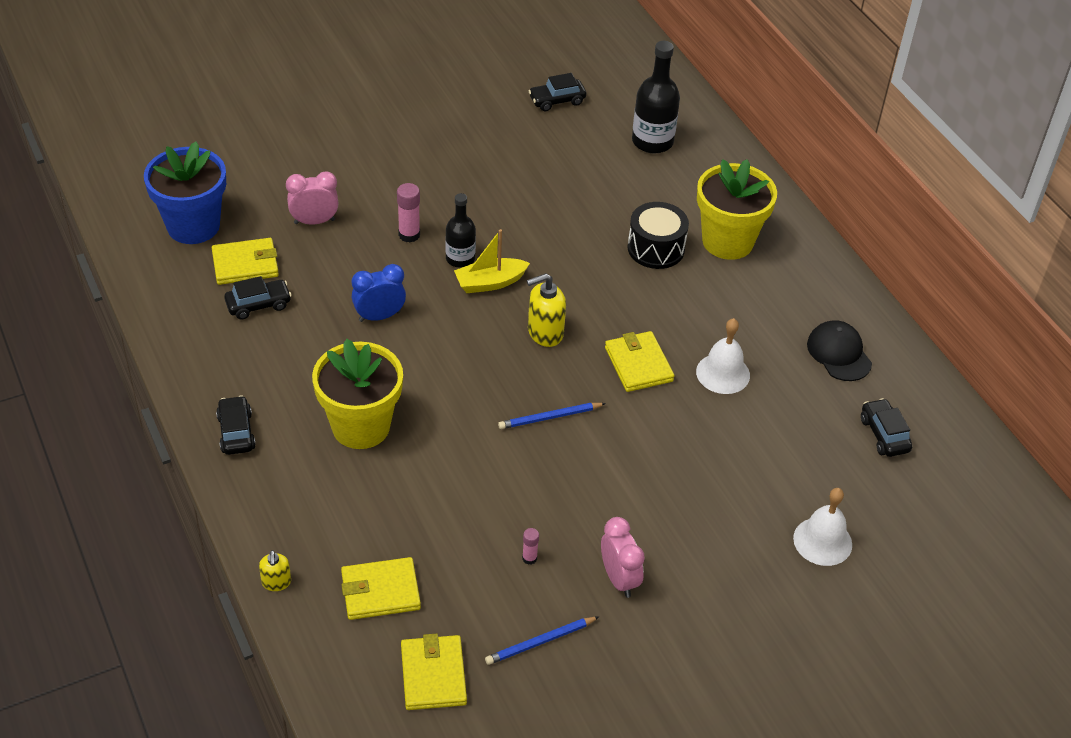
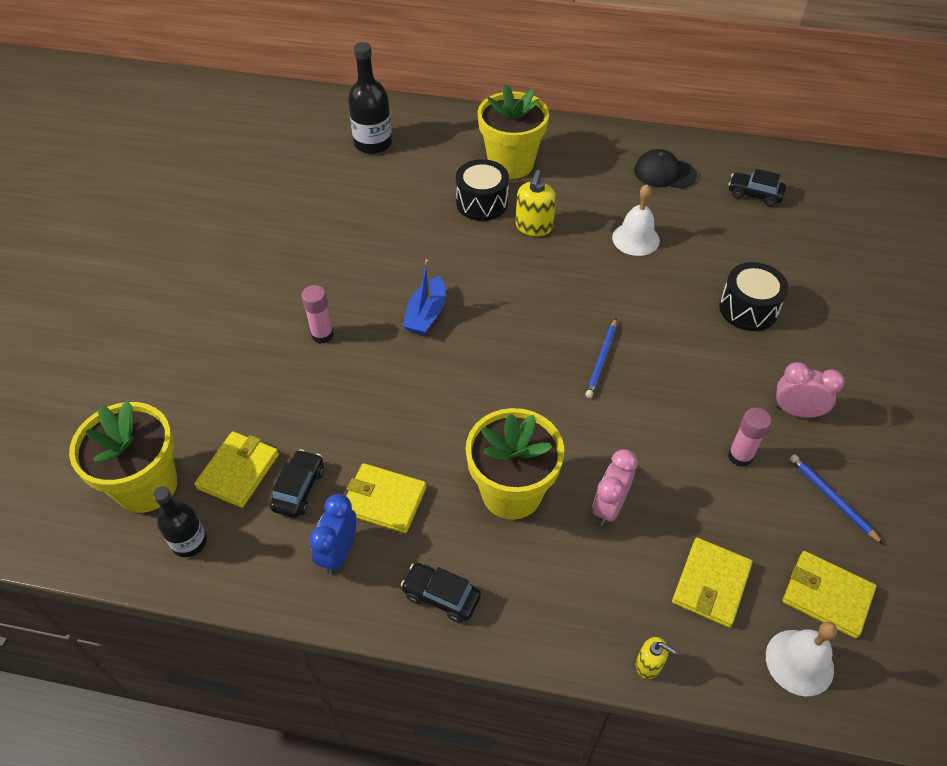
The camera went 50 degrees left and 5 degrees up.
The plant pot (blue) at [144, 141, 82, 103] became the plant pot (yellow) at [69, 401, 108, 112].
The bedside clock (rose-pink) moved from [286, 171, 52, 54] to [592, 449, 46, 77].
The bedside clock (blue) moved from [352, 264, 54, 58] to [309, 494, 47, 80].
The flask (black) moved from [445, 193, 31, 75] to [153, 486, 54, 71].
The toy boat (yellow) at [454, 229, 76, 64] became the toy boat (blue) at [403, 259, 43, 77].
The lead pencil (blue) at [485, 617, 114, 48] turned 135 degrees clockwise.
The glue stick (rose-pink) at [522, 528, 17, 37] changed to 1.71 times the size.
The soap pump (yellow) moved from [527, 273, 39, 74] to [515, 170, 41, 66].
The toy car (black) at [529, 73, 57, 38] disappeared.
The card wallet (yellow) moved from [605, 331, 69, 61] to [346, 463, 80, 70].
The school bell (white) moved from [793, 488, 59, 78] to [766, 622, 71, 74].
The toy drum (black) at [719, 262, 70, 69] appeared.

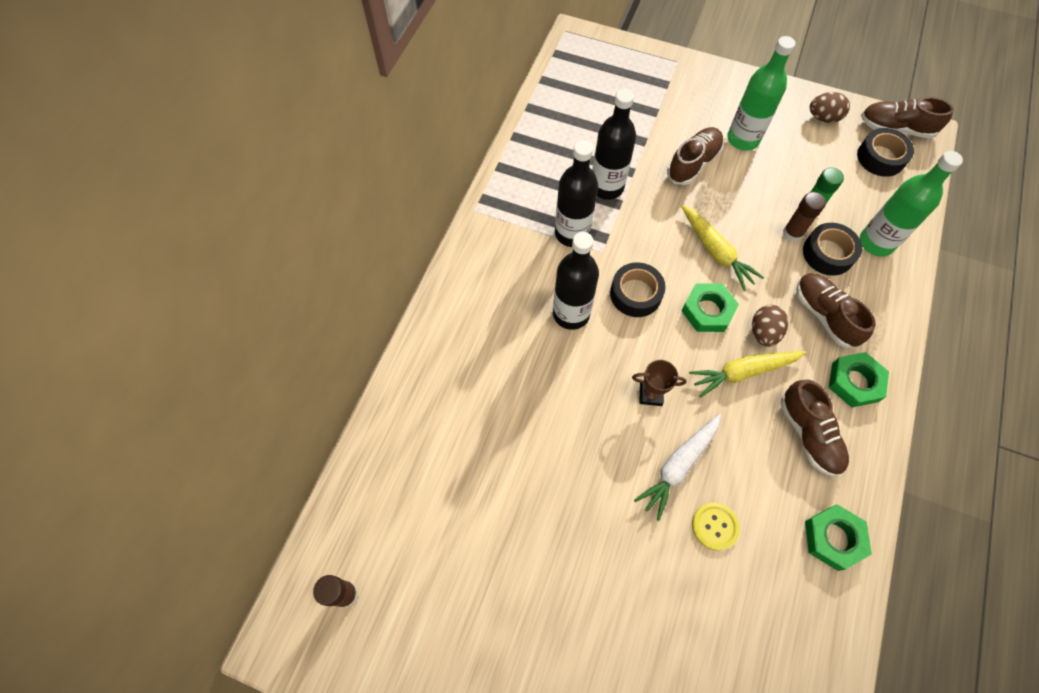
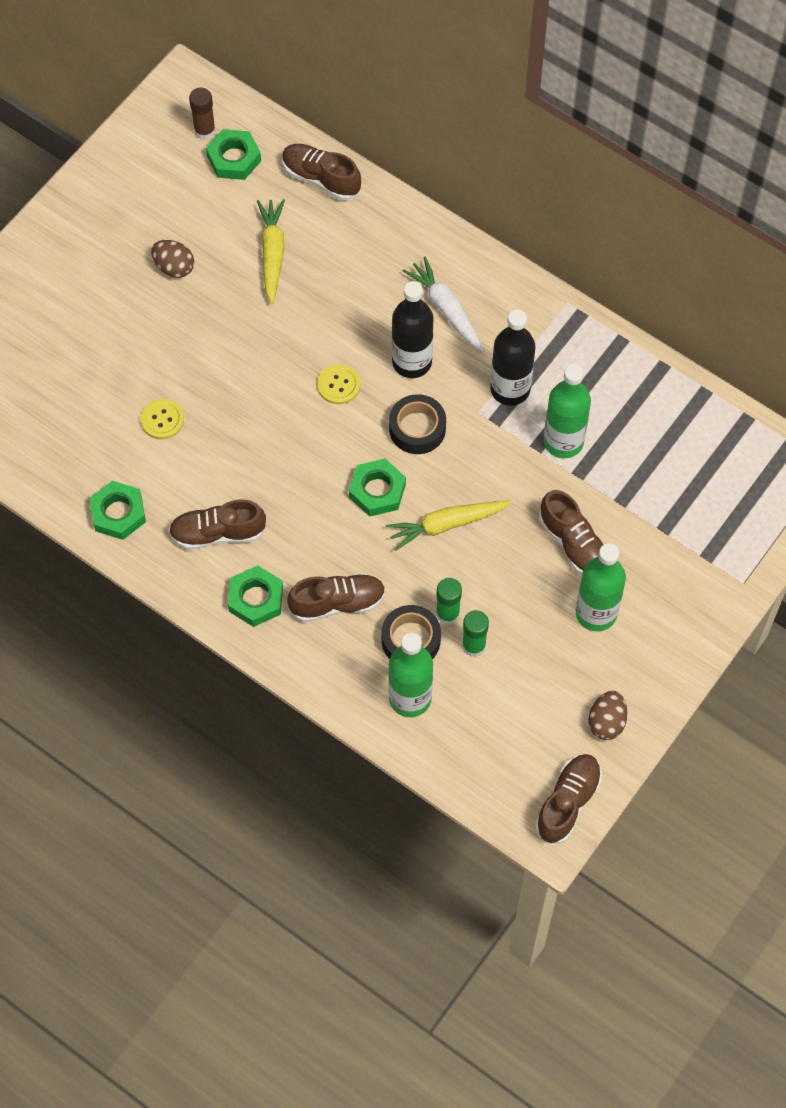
The camera went 105 degrees right and 0 degrees up.
The flask (black) at [592, 89, 44, 111] became the flask (leaf-green) at [543, 364, 48, 94].
The trophy (brown) at [632, 360, 55, 46] disappeared.
The root vegetable (white) moved from [634, 414, 87, 107] to [403, 257, 81, 95].
The root vegetable (yellow) moved from [689, 351, 117, 46] to [257, 199, 28, 105].
The egg (brown) moved from [752, 305, 36, 42] to [151, 240, 43, 38].
The glue stick (brown) at [783, 192, 43, 50] became the glue stick (leaf-green) at [436, 578, 26, 47].
The roll of tape (black) at [857, 128, 57, 49] disappeared.
The nut (leaf-green) at [206, 129, 55, 51] appeared.
The shoe (brown) at [282, 144, 79, 56] appeared.
The shirt button (yellow) at [317, 364, 43, 41] appeared.

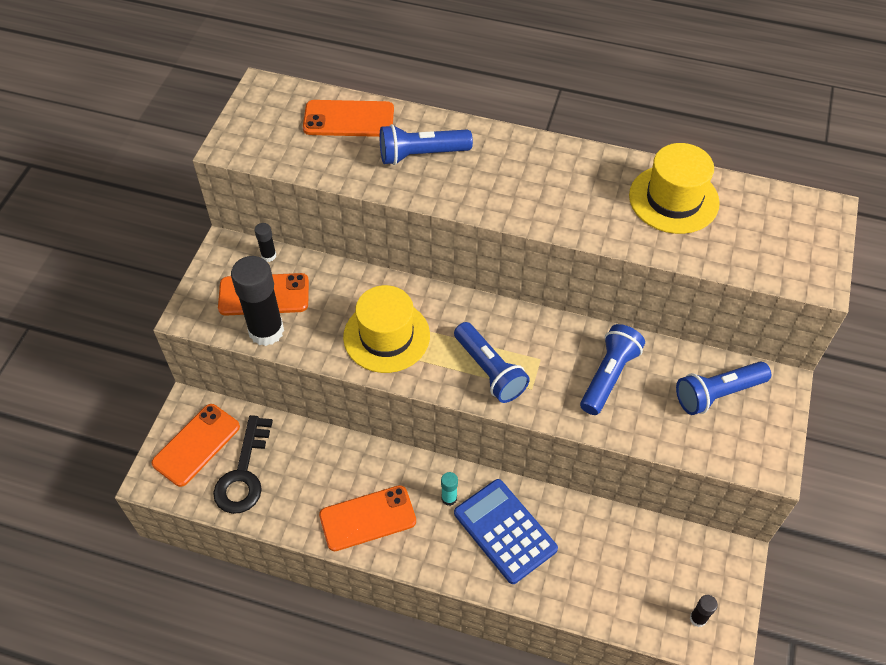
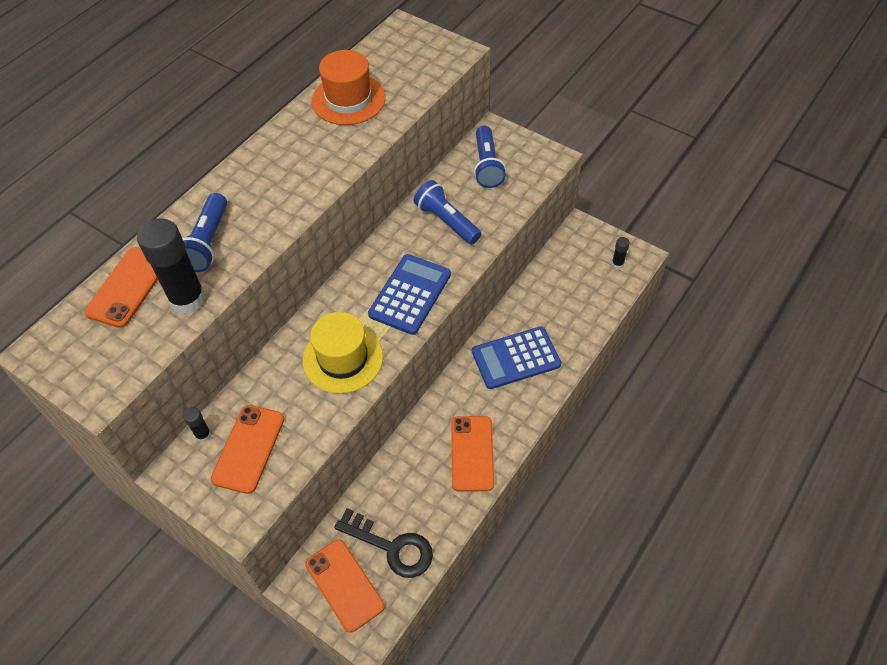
The camera went 70 degrees left and 0 degrees up.
The glue stick (black) moved from [231, 256, 53, 90] to [137, 218, 69, 96].
The glue stick (aqua) at [441, 472, 17, 34] disappeared.
The flashlight (blue) at [454, 322, 76, 81] was replaced by the adding machine (blue) at [368, 254, 83, 81].
The tall hat (yellow) at [629, 143, 91, 91] became the tall hat (orange) at [312, 50, 74, 75].

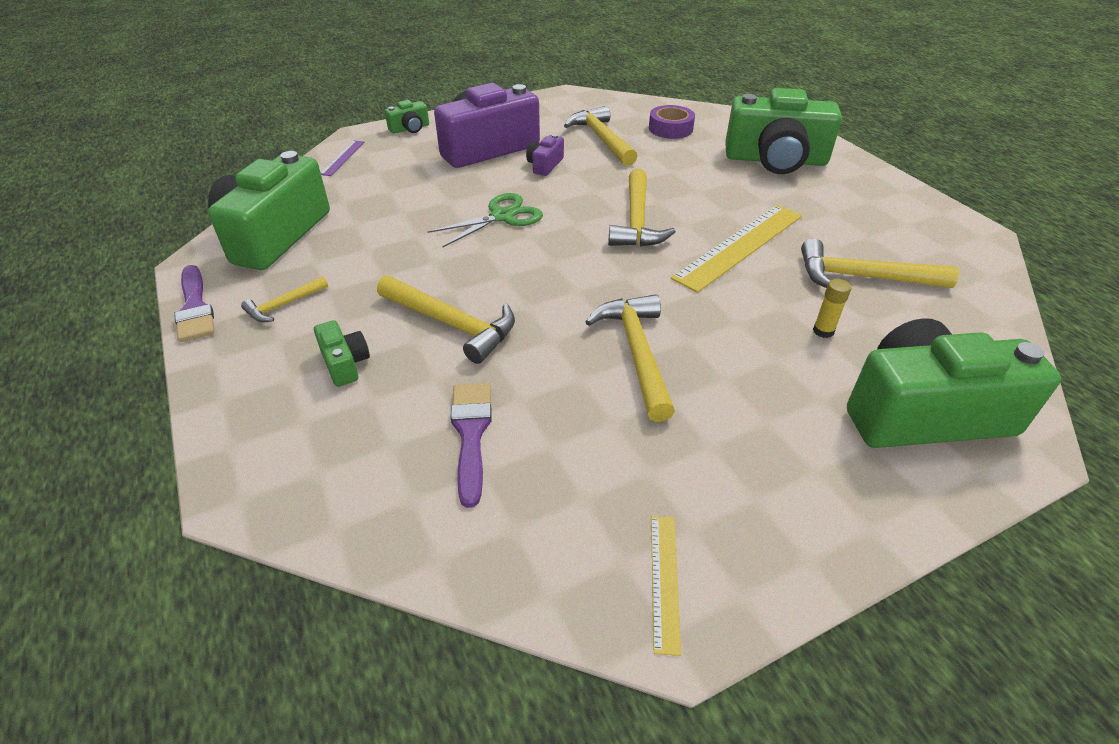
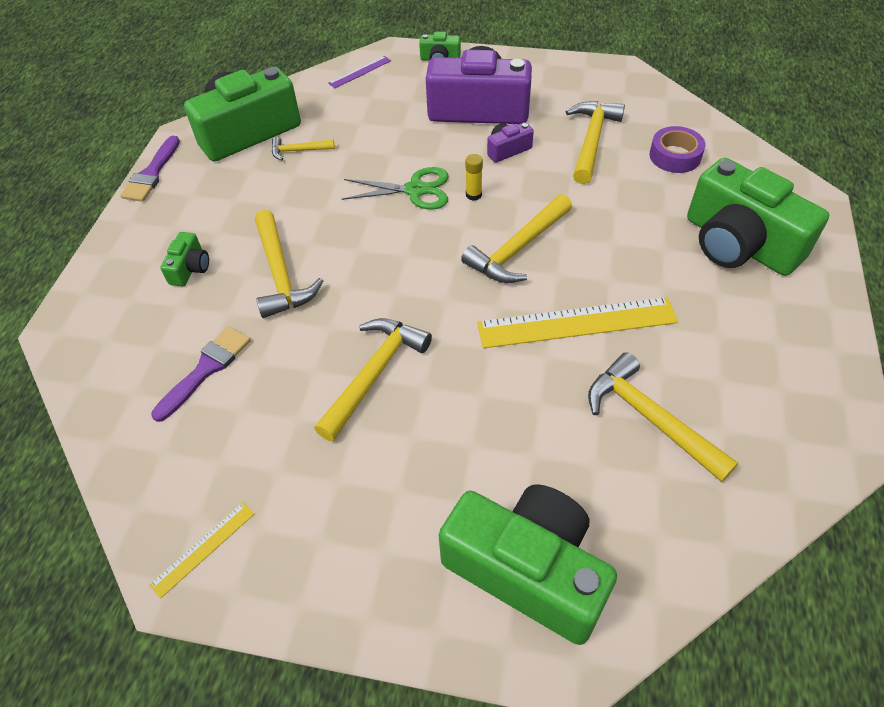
The camera went 40 degrees right and 10 degrees up.
The hammer (yellow) moved from [241, 276, 87, 46] to [272, 137, 63, 24].
The glue stick (yellow) moved from [813, 279, 38, 59] to [465, 154, 18, 47].

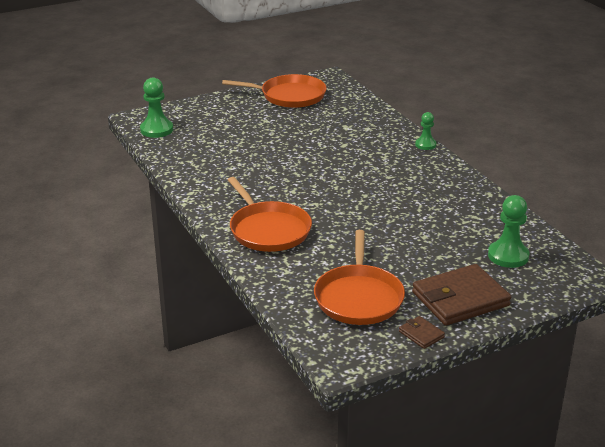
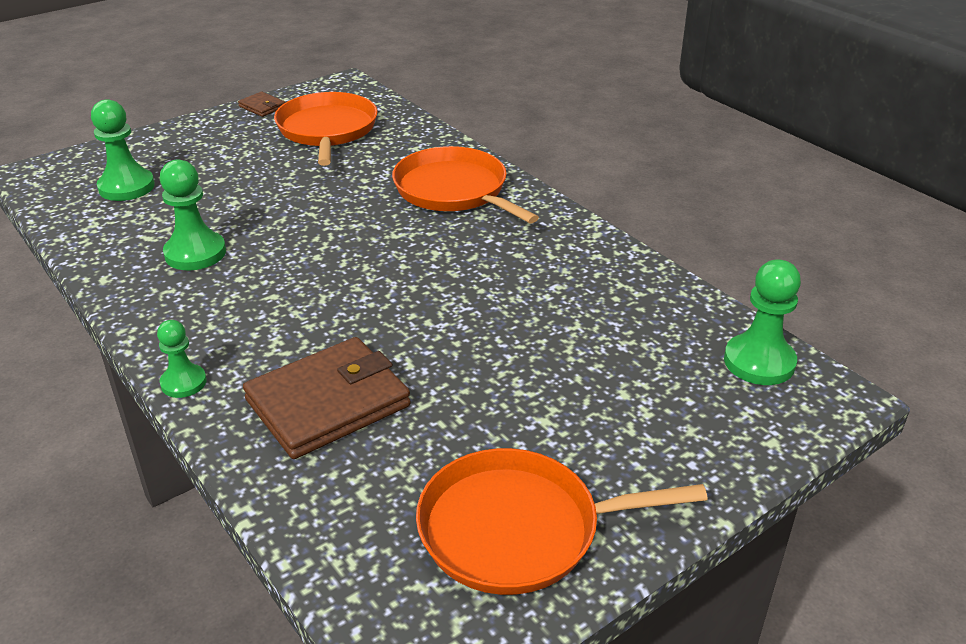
The camera went 170 degrees right and 5 degrees up.
The card wallet (brown) moved from [412, 264, 99, 62] to [243, 337, 168, 122].
The pawn (leaf-green) at [160, 159, 66, 111] appeared.

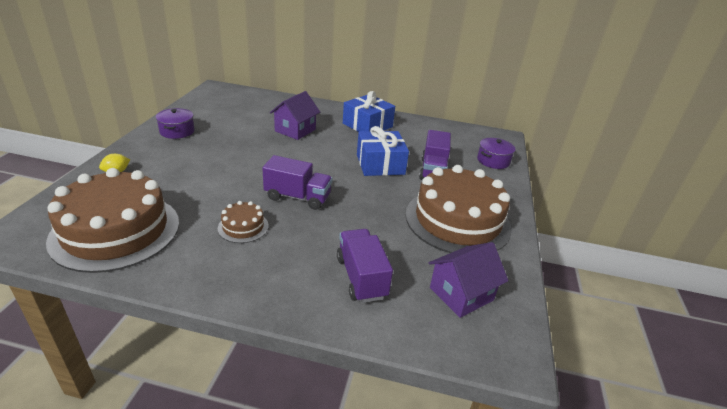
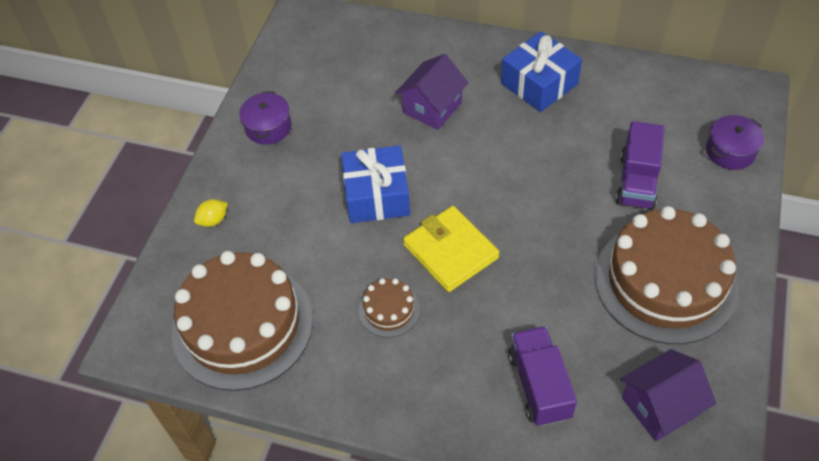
The camera went 10 degrees right and 20 degrees up.
The truck (violet) at [262, 155, 70, 55] was replaced by the card wallet (yellow) at [403, 206, 96, 86].
The wrapped gift (blue) moved from [357, 126, 52, 50] to [341, 145, 69, 78].

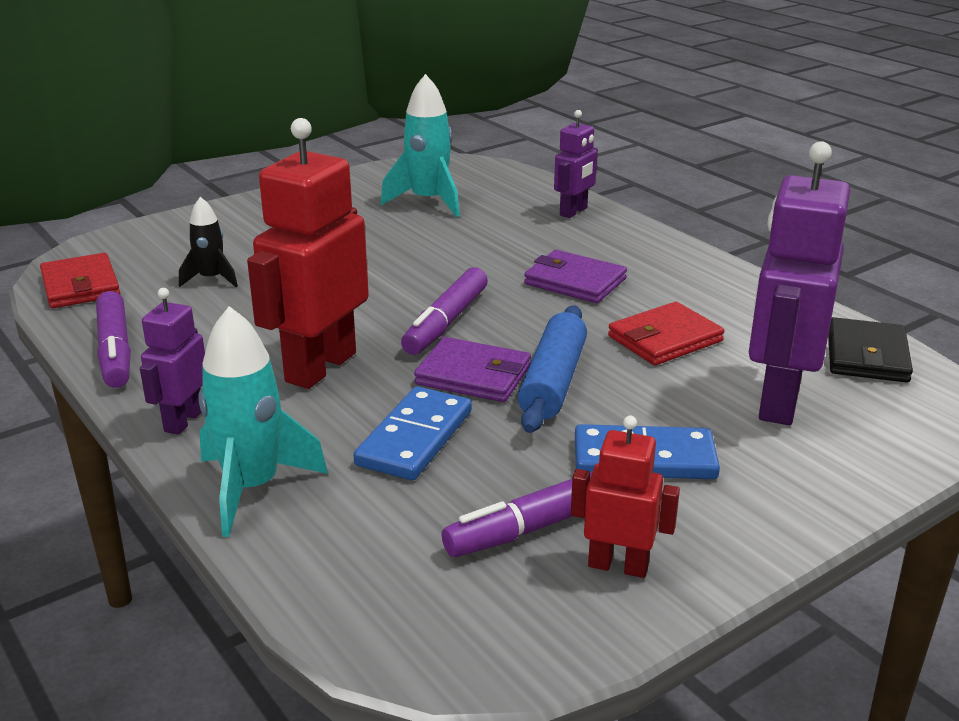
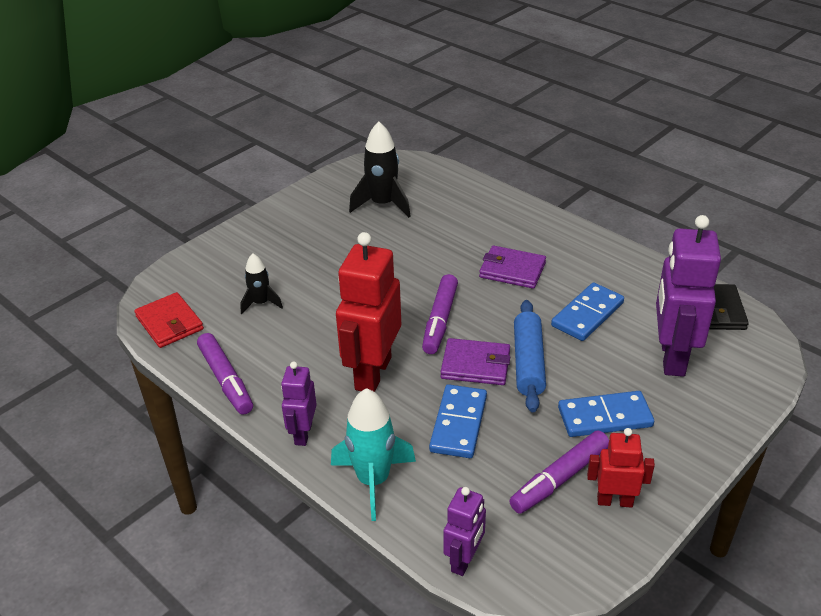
The camera went 10 degrees left and 10 degrees up.
The rocket (aqua) at [381, 74, 79, 143] became the rocket (black) at [349, 122, 62, 96].
The robot (violet) moved from [554, 110, 44, 108] to [443, 487, 43, 89].
The card wallet (scarlet) at [608, 302, 117, 63] was replaced by the domino piece (blue) at [551, 282, 73, 59].

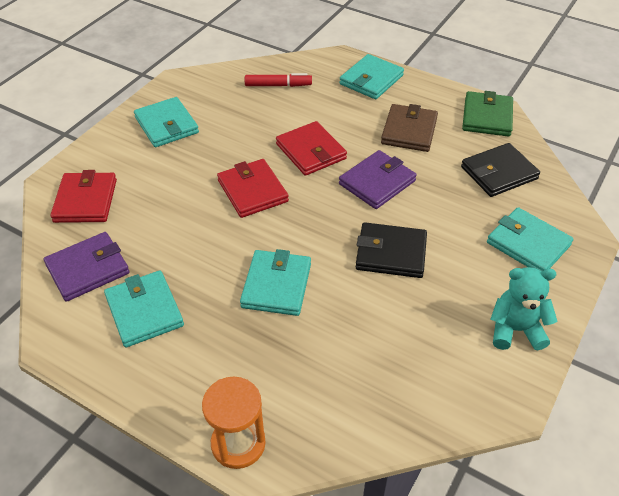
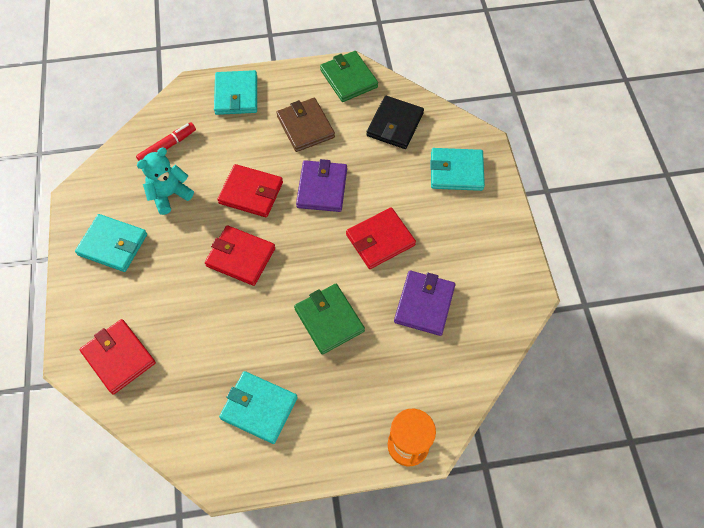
The camera went 40 degrees left and 15 degrees up.
The card wallet (violet) moved from [44, 232, 86, 70] to [394, 271, 61, 65].
The card wallet (aqua) at [240, 249, 71, 67] became the card wallet (leaf-green) at [294, 284, 71, 71].
The card wallet (black) at [356, 222, 71, 56] became the card wallet (scarlet) at [346, 207, 70, 62].
The teddy bear (aqua) moved from [491, 267, 66, 83] to [137, 148, 57, 67].

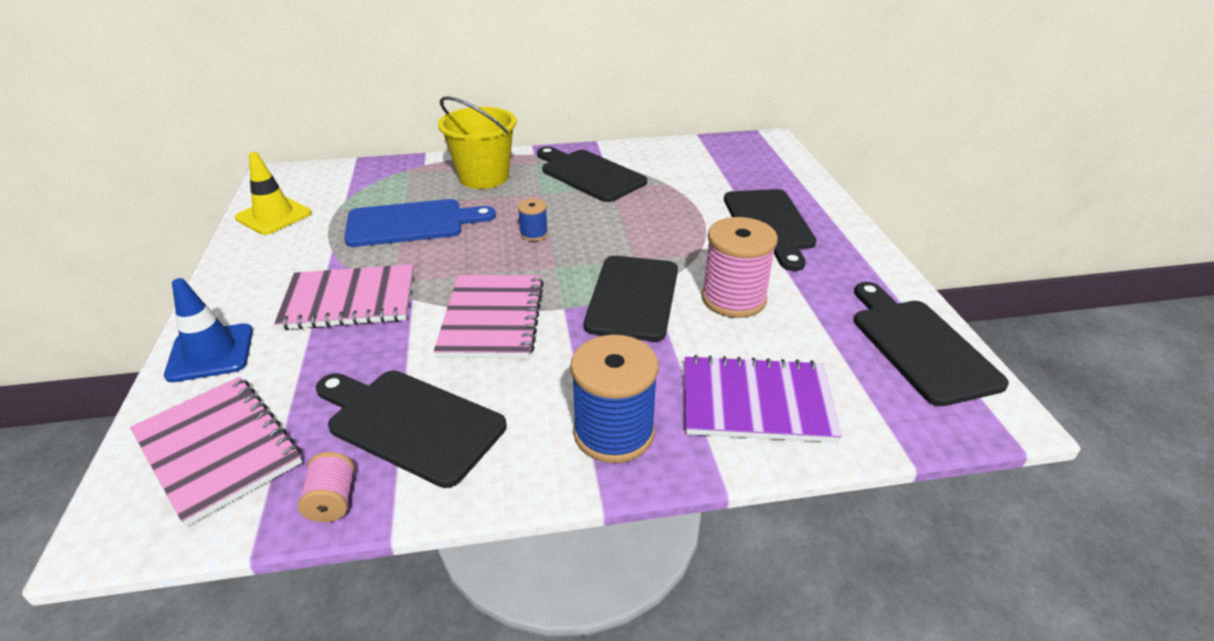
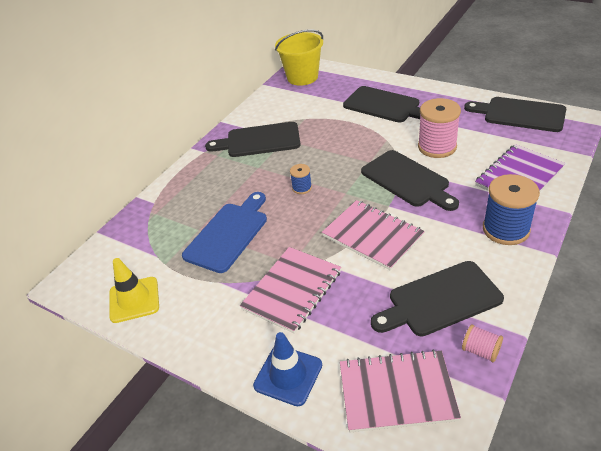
The camera went 45 degrees left and 5 degrees up.
The pail (yellow) moved from [438, 96, 79, 93] to [275, 30, 48, 56].

